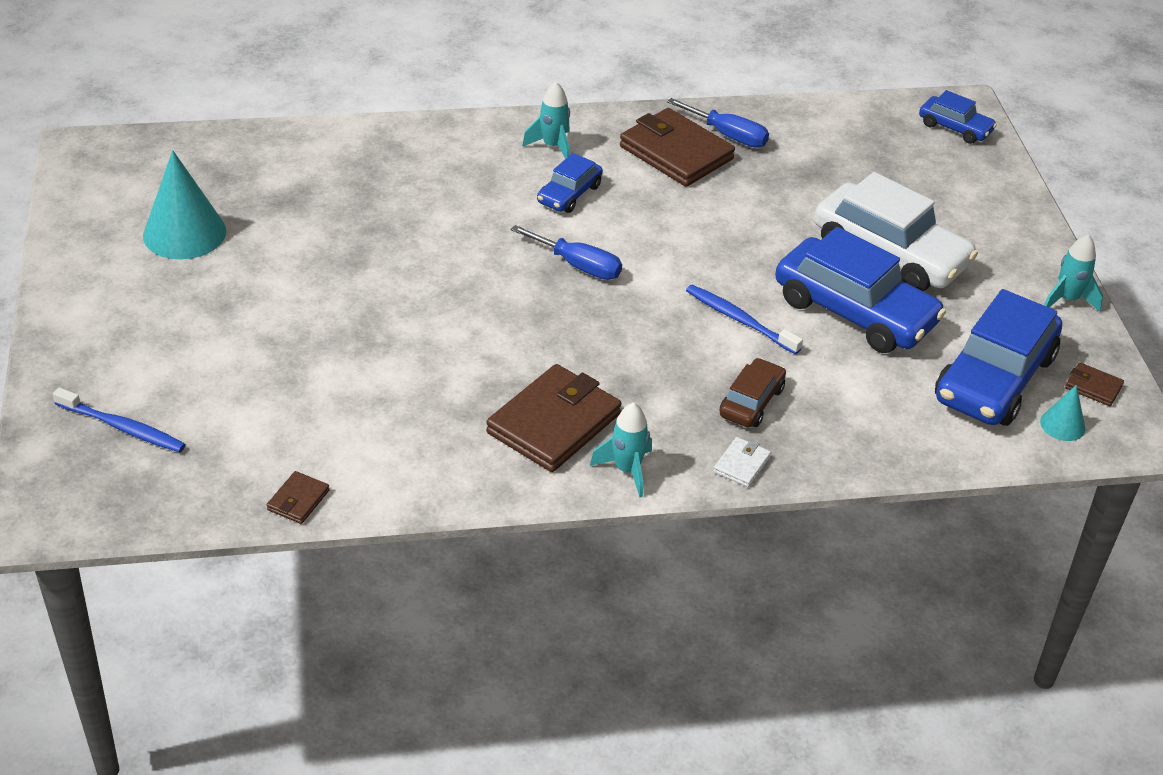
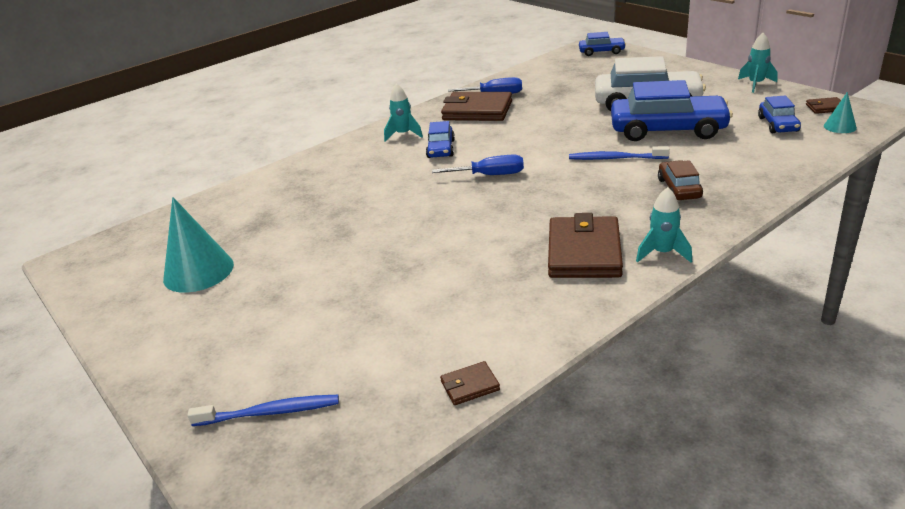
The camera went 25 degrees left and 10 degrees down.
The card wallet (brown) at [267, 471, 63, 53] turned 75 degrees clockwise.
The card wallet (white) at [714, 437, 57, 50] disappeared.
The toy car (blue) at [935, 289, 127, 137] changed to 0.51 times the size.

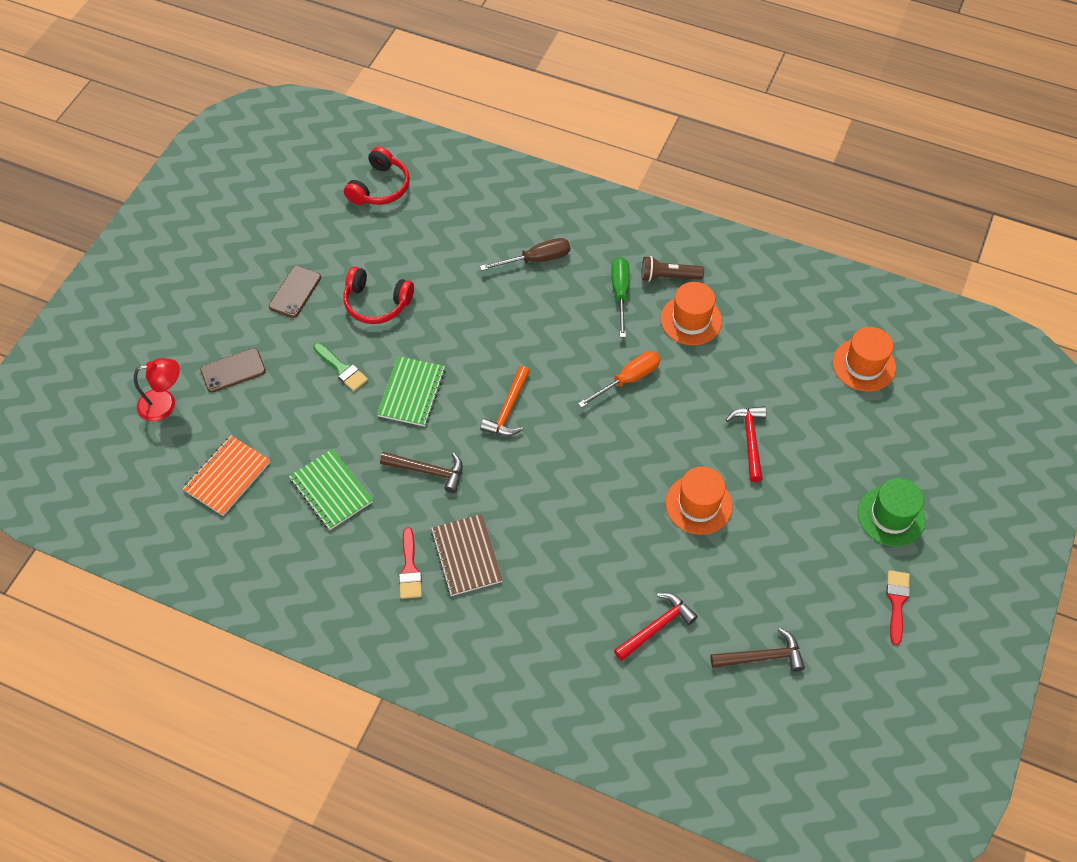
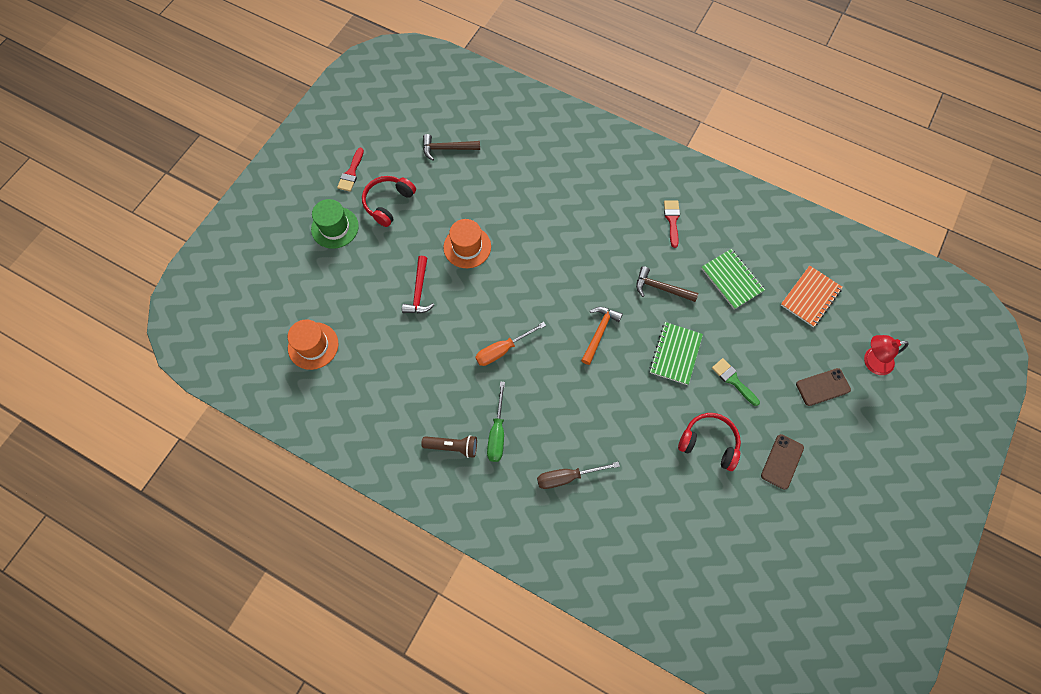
The camera went 175 degrees left and 10 degrees up.
The headset (scarlet) moved from [344, 146, 66, 59] to [362, 176, 54, 51].
The notepad (brown) at [431, 514, 72, 82] disappeared.
The hammer (scarlet) at [614, 593, 84, 68] disappeared.
The tall hat (orange) at [661, 282, 61, 63] disappeared.

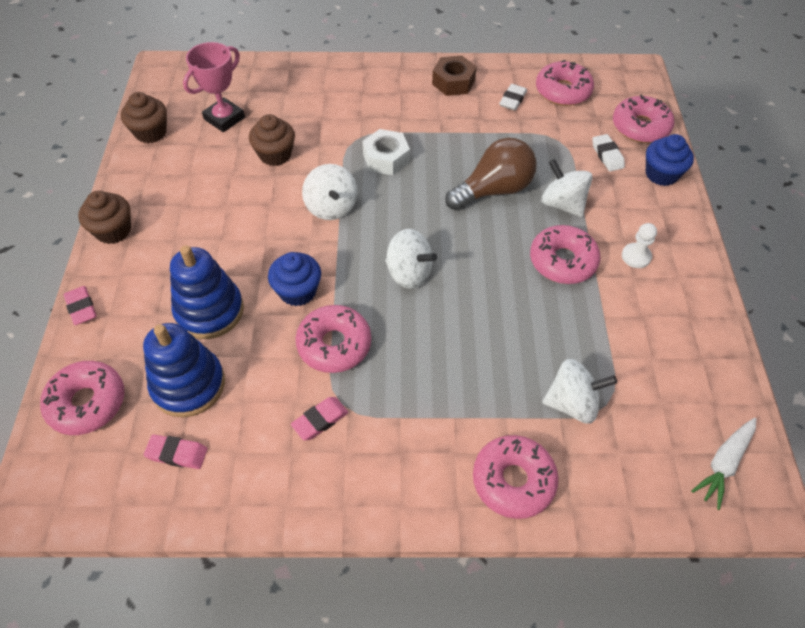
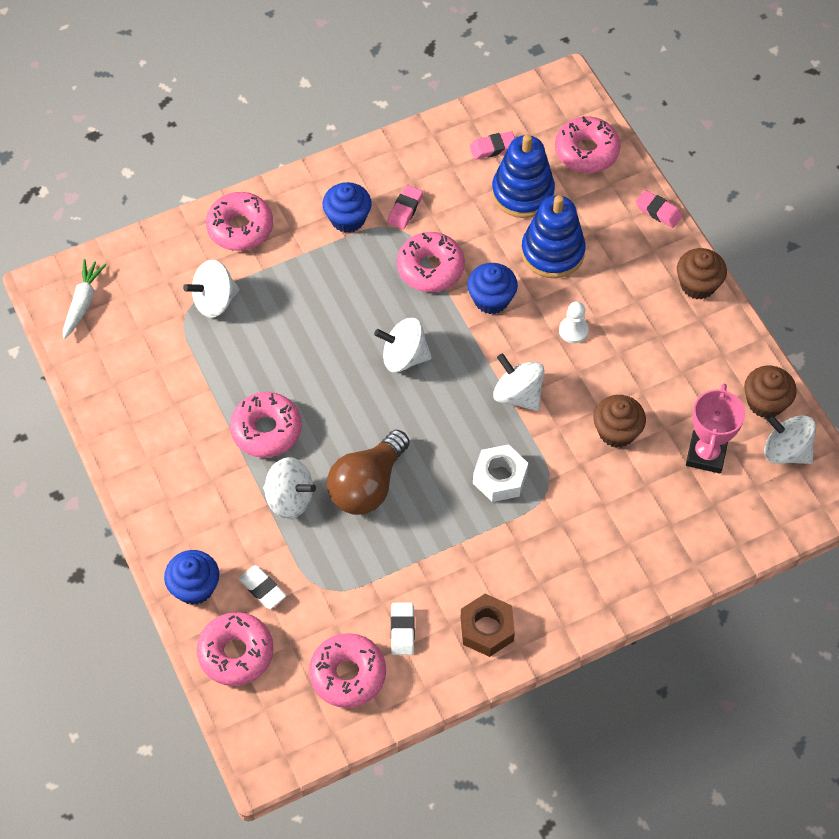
The camera went 155 degrees right and 5 degrees up.
The pawn (white) moved from [622, 223, 35, 45] to [559, 301, 30, 42].
The muffin (blue) at [323, 182, 49, 51] appeared.
The spinning top (white) at [764, 414, 52, 50] appeared.

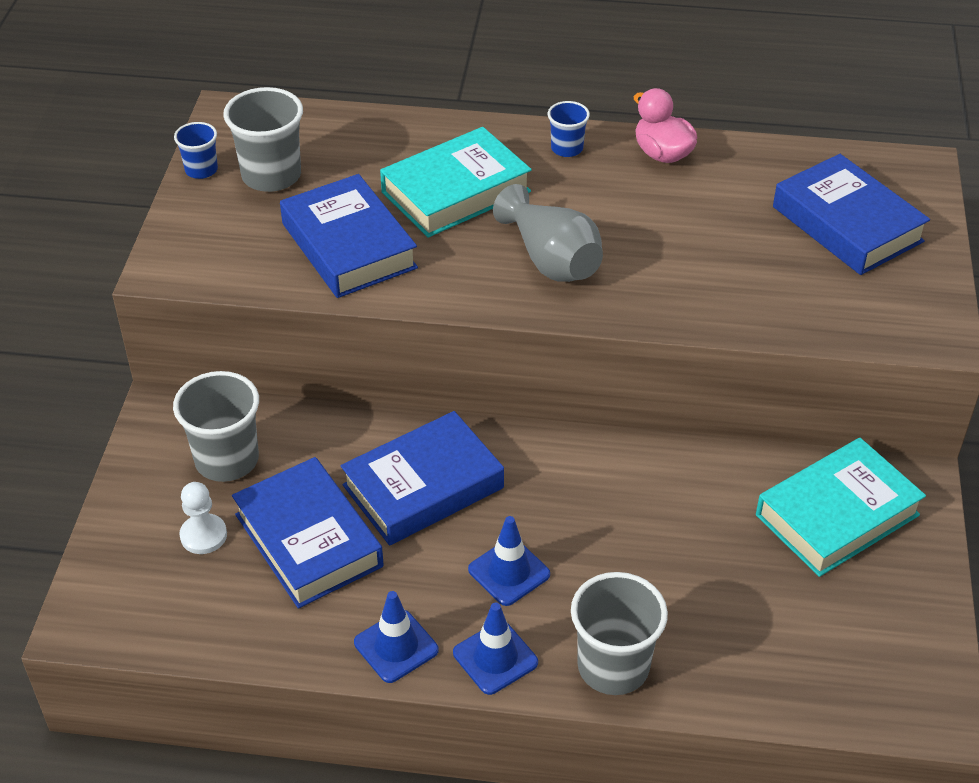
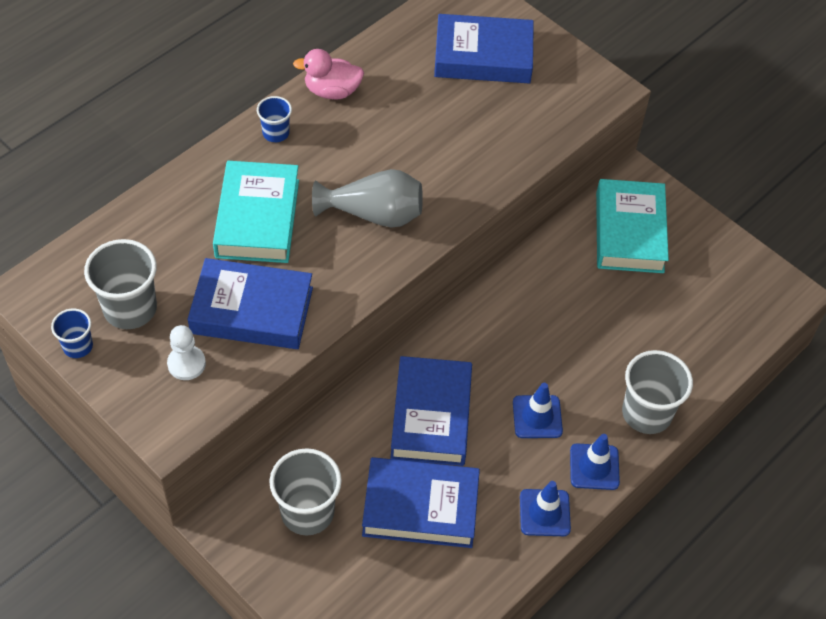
The camera went 55 degrees left and 10 degrees up.
The pawn (white) moved from [179, 482, 48, 72] to [167, 325, 39, 55].

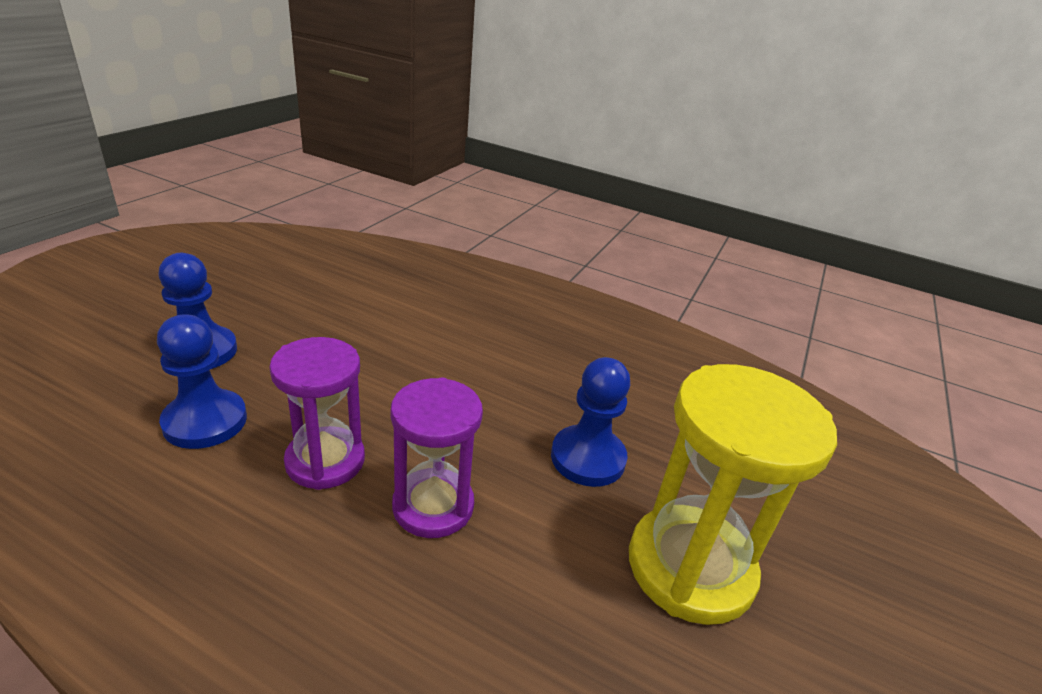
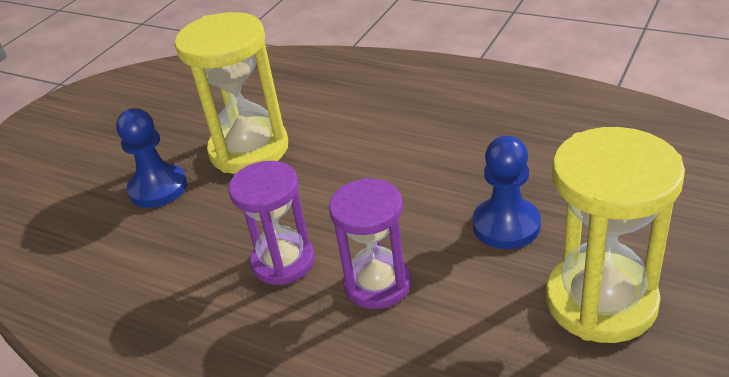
The camera went 10 degrees right and 5 degrees up.
The pawn (blue) at [157, 315, 90, 134] disappeared.
The hourglass (yellow) at [174, 12, 114, 162] appeared.

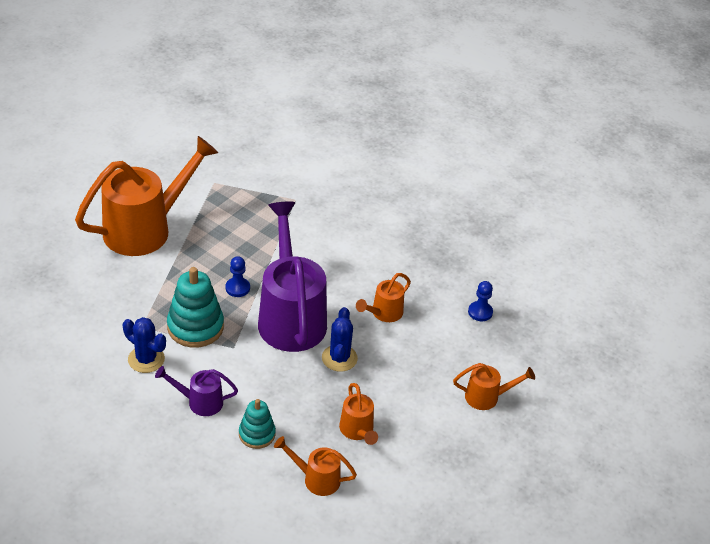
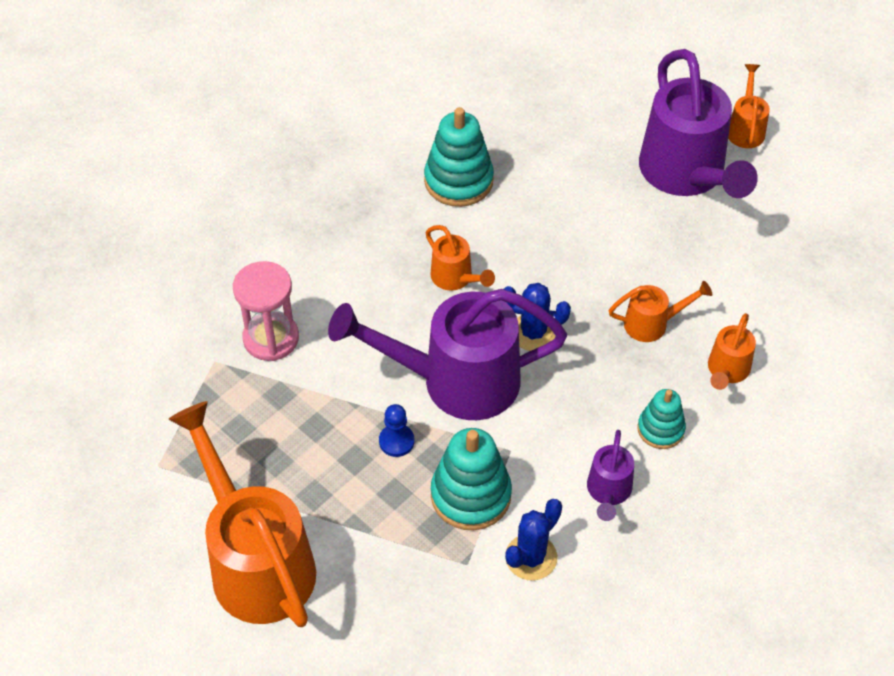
The camera went 80 degrees left and 10 degrees up.
The watering pot (orange) moved from [453, 363, 82, 47] to [728, 64, 42, 84].
The pawn (blue) at [468, 281, 25, 40] was replaced by the stacking toy (aqua) at [424, 107, 70, 100].
The hourglass (rose-pink) at [233, 261, 66, 100] appeared.
The watering pot (violet) at [639, 49, 119, 149] appeared.

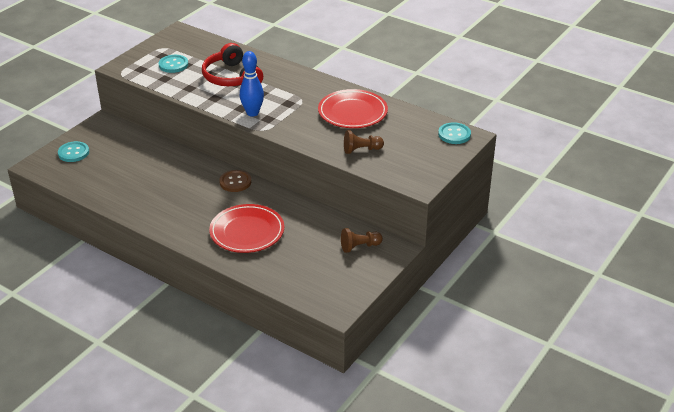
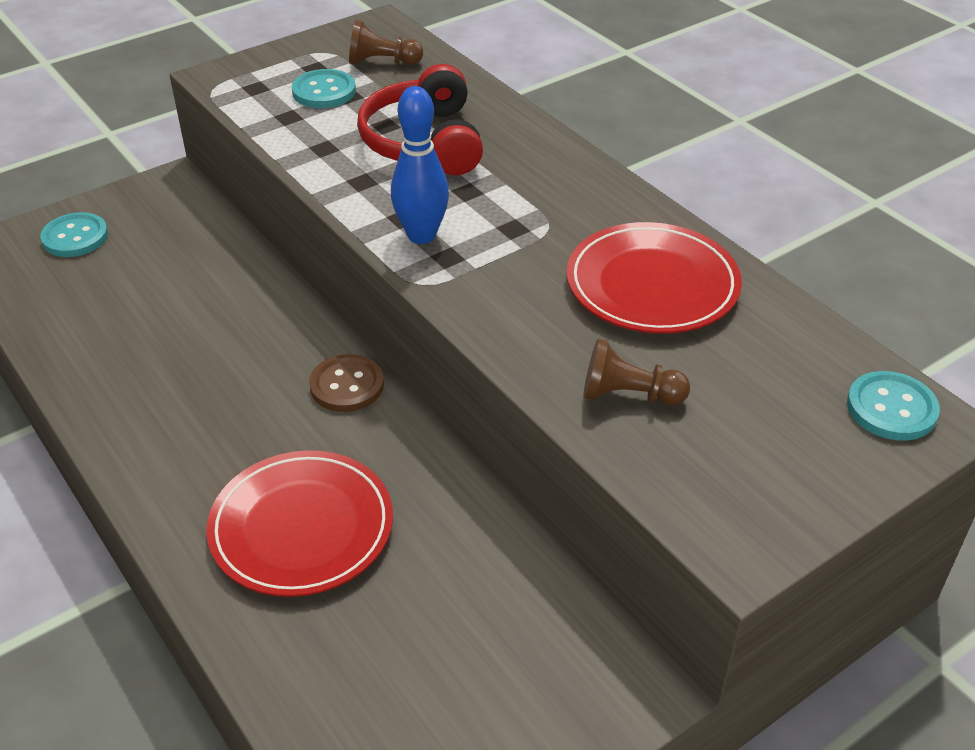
The camera went 20 degrees right and 5 degrees up.
The pawn (brown) moved from [341, 228, 42, 25] to [349, 20, 74, 45].

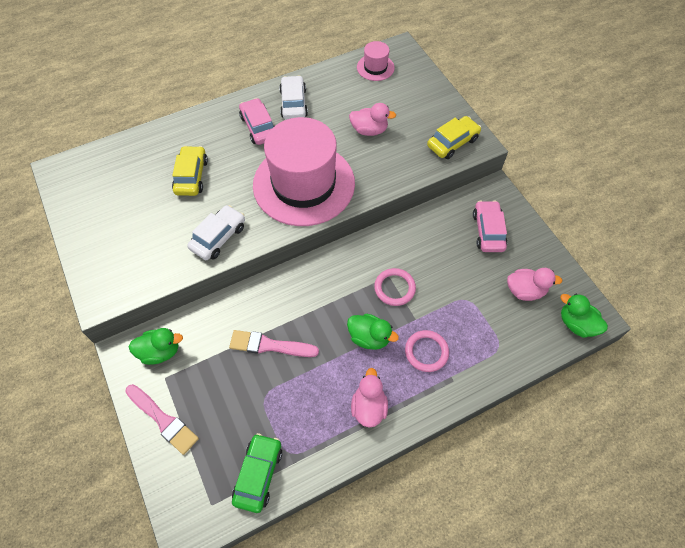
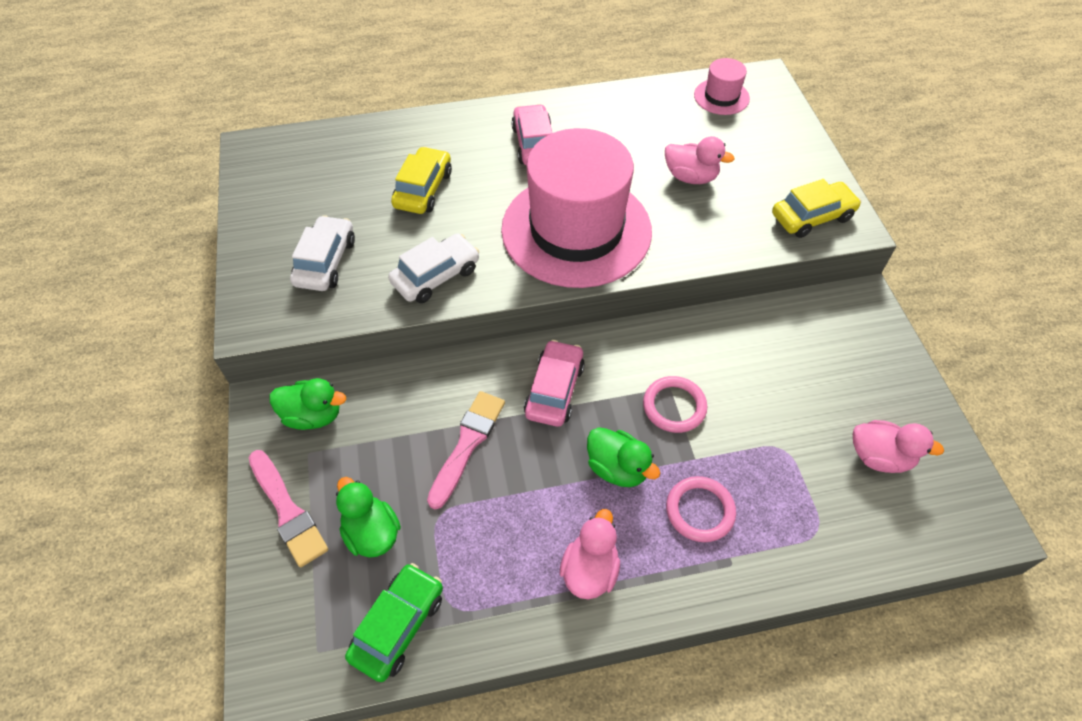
The camera went 15 degrees right and 5 degrees down.
The paint brush (rose-pink) at [229, 330, 90, 27] turned 90 degrees clockwise.
The toy car (white) moved from [279, 75, 29, 44] to [290, 215, 65, 76].
The toy car (rose-pink) moved from [473, 200, 35, 52] to [524, 340, 61, 87].
The toy duck (leaf-green) moved from [560, 294, 48, 44] to [336, 477, 65, 81].

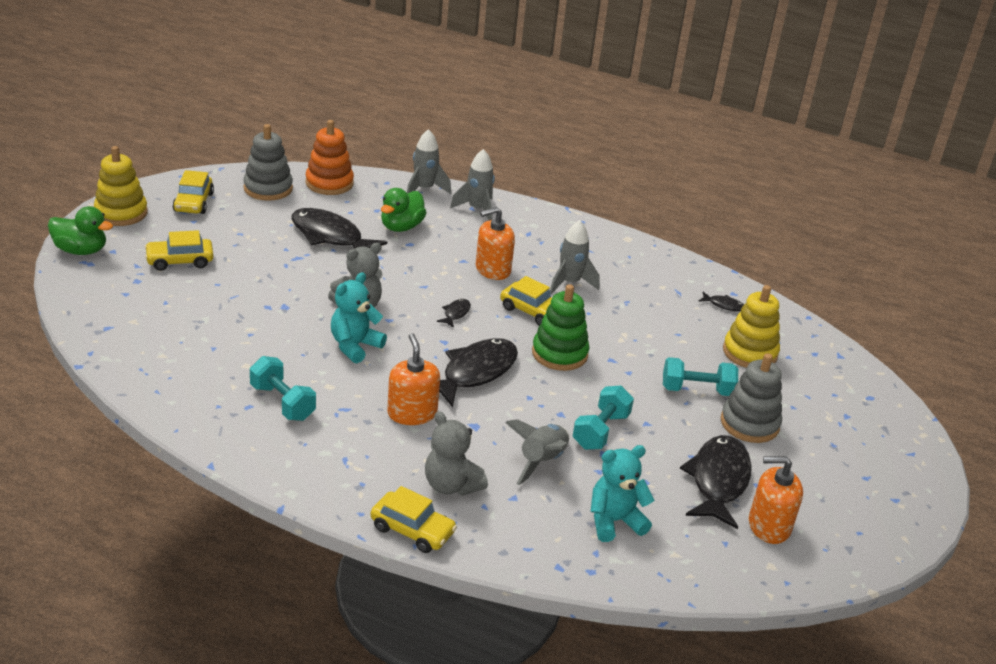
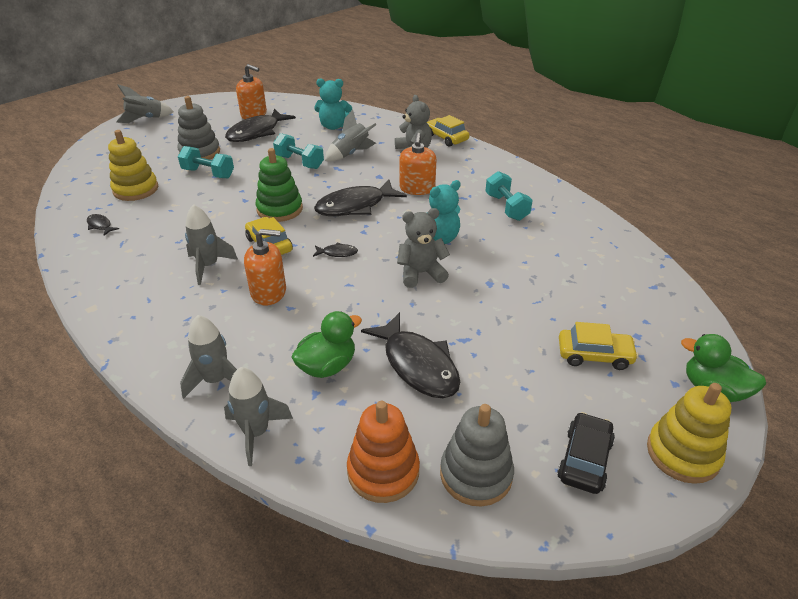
The camera went 155 degrees left and 5 degrees up.
The toy car (yellow) at [173, 170, 41, 44] became the toy car (black) at [557, 412, 58, 82].
The fish figure (black) at [437, 299, 34, 29] turned 135 degrees counterclockwise.
The hand weight (aqua) at [573, 385, 61, 65] turned 75 degrees clockwise.
The rocket (ash-grey) at [116, 84, 58, 39] appeared.

